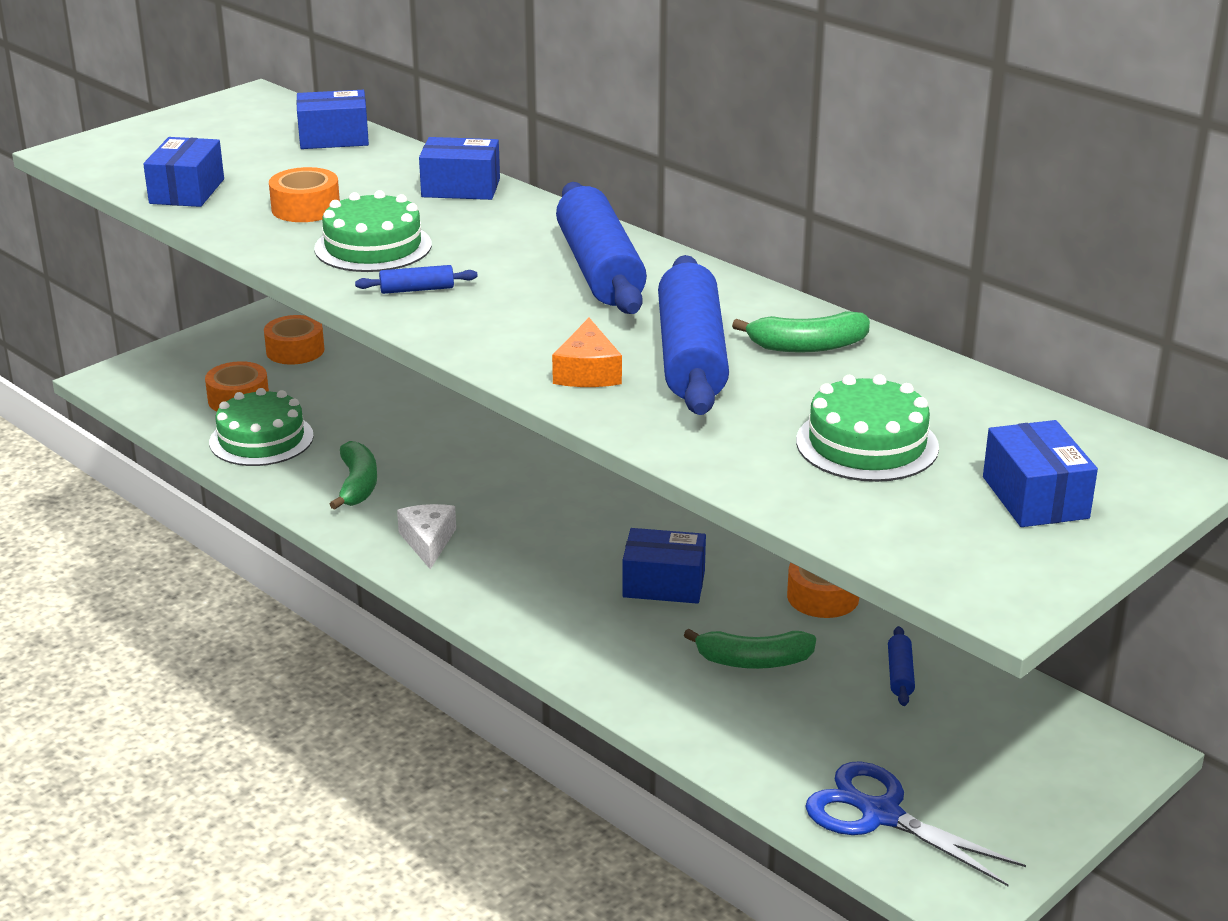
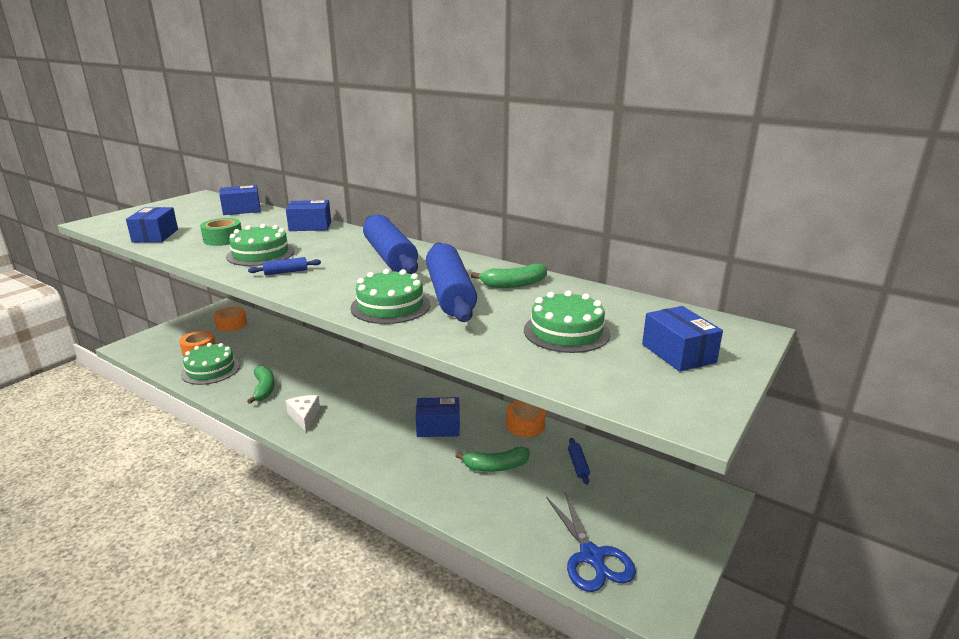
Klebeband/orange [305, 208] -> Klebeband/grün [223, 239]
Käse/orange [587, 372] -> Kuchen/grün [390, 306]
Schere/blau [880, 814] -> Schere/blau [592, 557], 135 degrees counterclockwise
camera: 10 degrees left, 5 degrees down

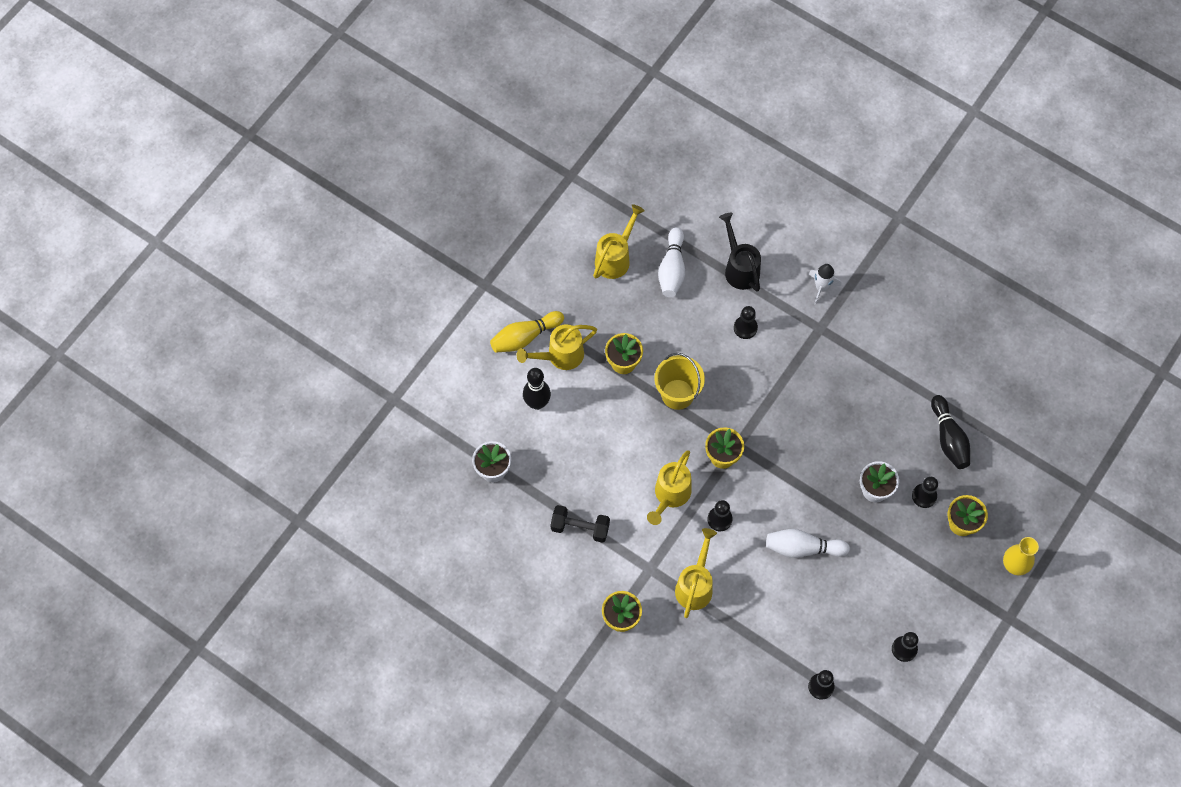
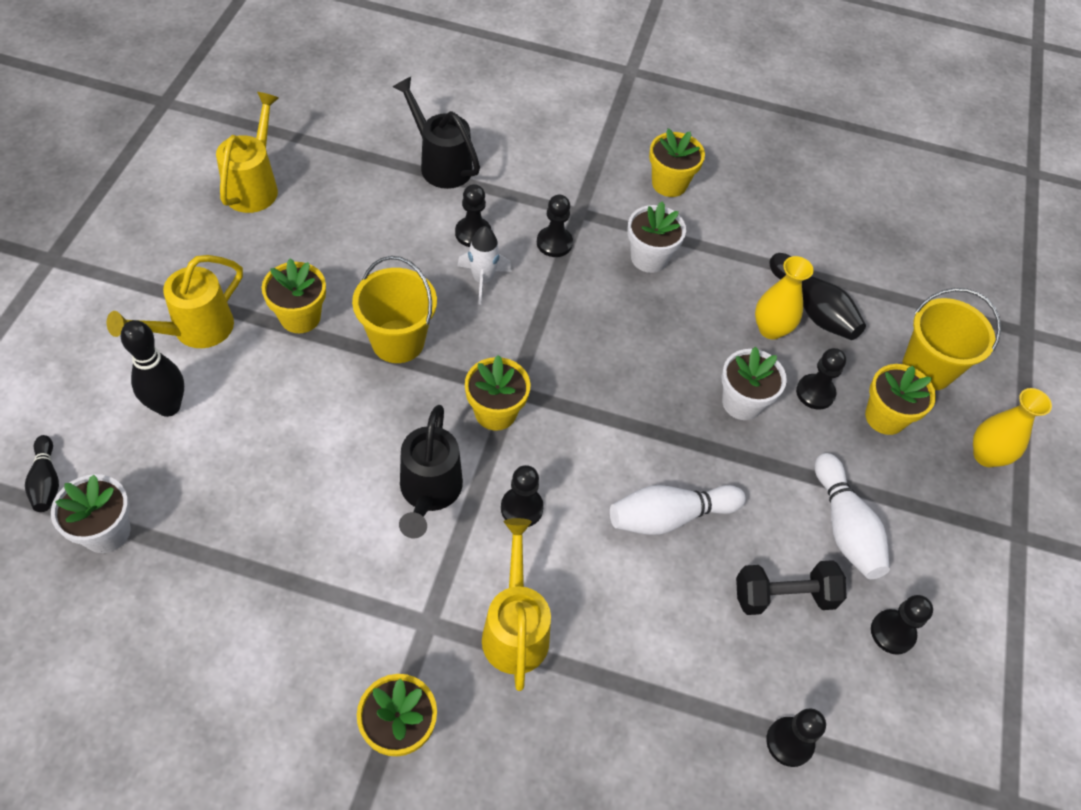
Bowlingkegel/gelb [525, 337] -> none
Hantel/schwarz [580, 528] -> Hantel/schwarz [784, 596], moved
Gießkanne/gelb [670, 495] -> Gießkanne/schwarz [429, 492]
Bowlingkegel/weiß [672, 269] -> Bowlingkegel/weiß [844, 527], moved
Rakete/weiß [821, 287] -> Rakete/weiß [482, 280], moved
none -> Bowlingkegel/schwarz [47, 481]
none -> Bauer/schwarz [554, 243]
none -> Blumentopf/weiß [649, 258]
none -> Blumentopf/gelb [669, 183]
none -> Vase/gelb [771, 329]
none -> Eimer/gelb [927, 369]
camera: 25 degrees left, 10 degrees down

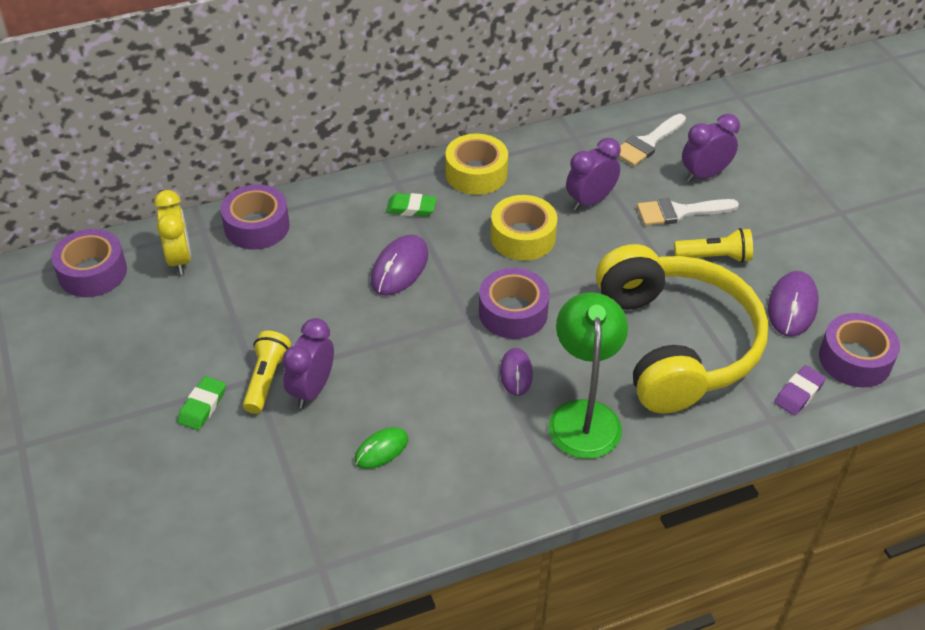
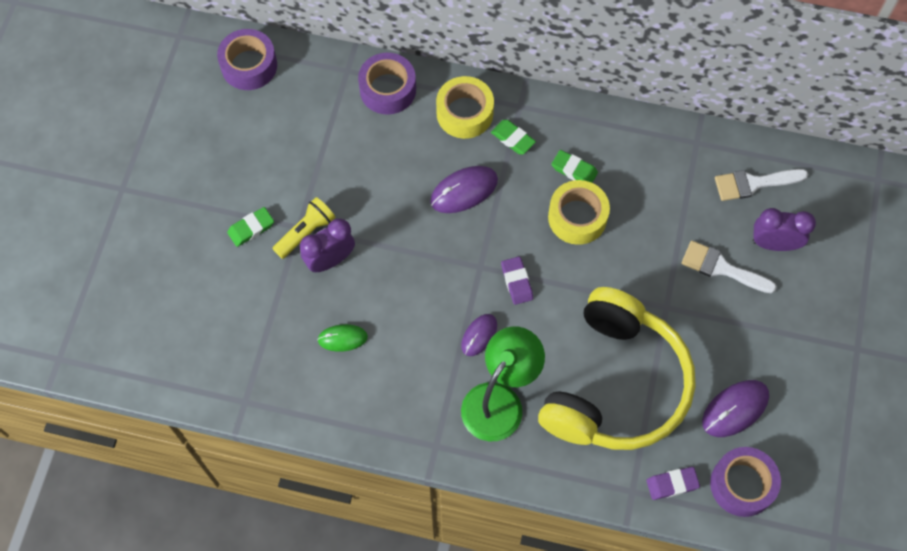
Wecker/gelb [179, 259] -> none
Klebeband/gelb [476, 173] -> Klebeband/gelb [464, 113], moved
Klebeband/lila [513, 312] -> Radiergummi/lila [517, 282]
Wecker/lila [590, 201] -> none
Taschenlampe/gelb [714, 257] -> none
none -> Radiergummi/grün [574, 170]
camera: 35 degrees right, 20 degrees up

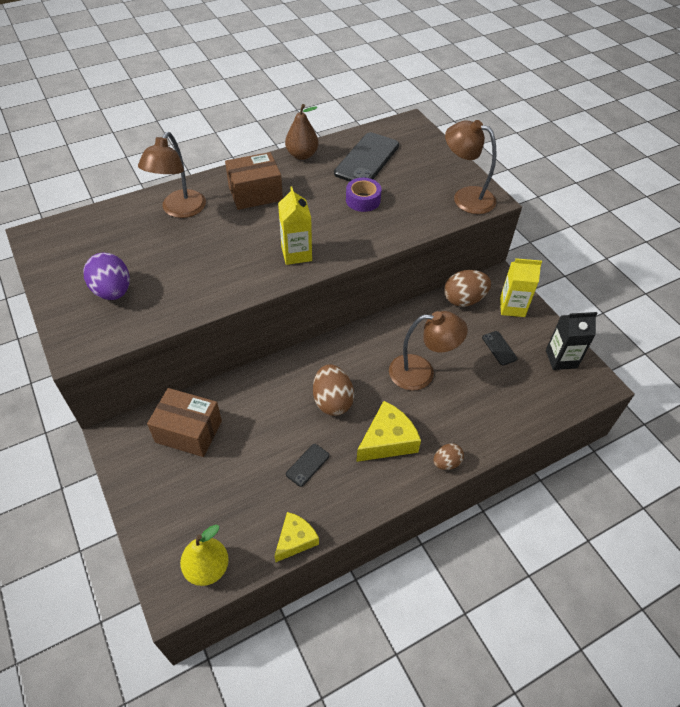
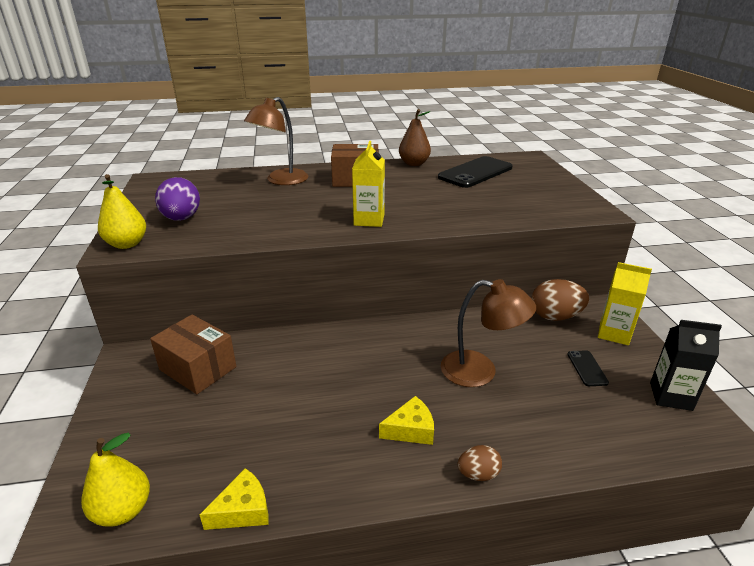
Handy/schwarz [307, 465] -> none
Ei/braun [332, 401] -> none
Klebeband/lila [363, 200] -> none
Käse/gelb [387, 440] -> Käse/gelb [411, 429], x0.66
Lampe/braun [465, 197] -> none
none -> Birne/gelb [127, 244]
camera: 20 degrees right, 20 degrees down

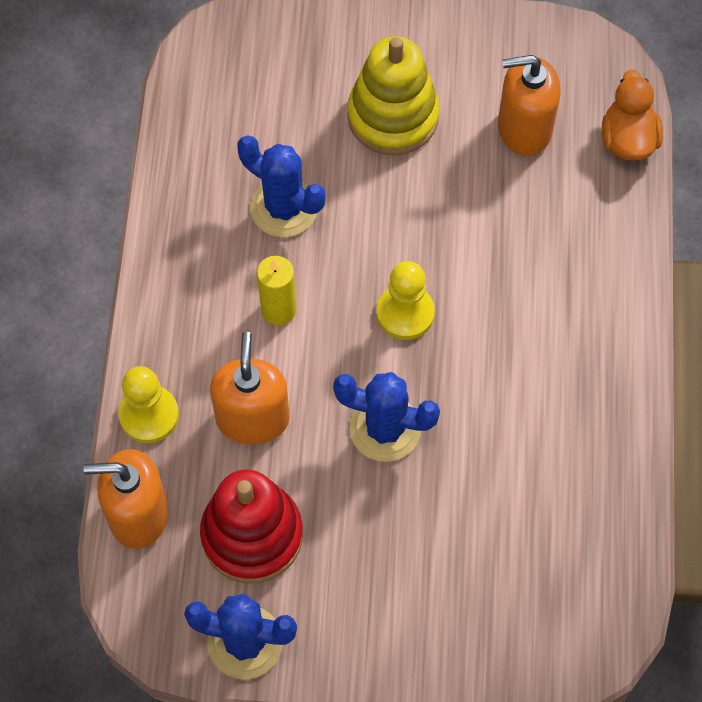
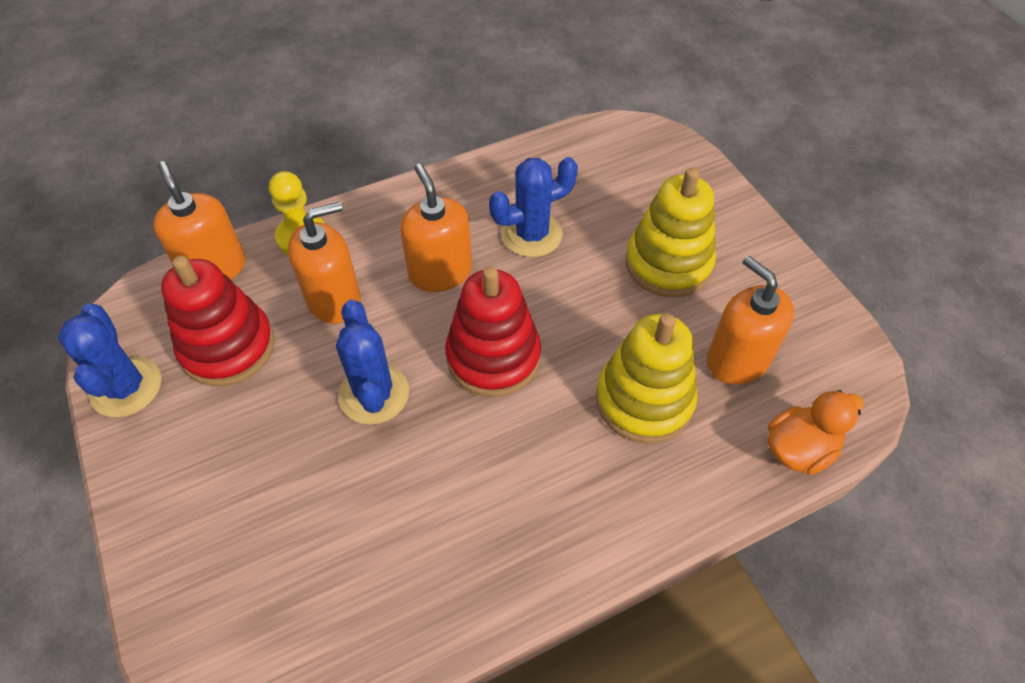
Kaktus/blau [284, 208] -> Kaktus/blau [532, 234], 60 degrees clockwise
Kerze/gelb [278, 310] -> Seifenspender/orange [440, 272]
Bauer/gelb [405, 313] -> Stapelspielzeug/rot [493, 357]
none -> Stapelspielzeug/gelb [644, 400]
camera: 60 degrees right, 10 degrees down

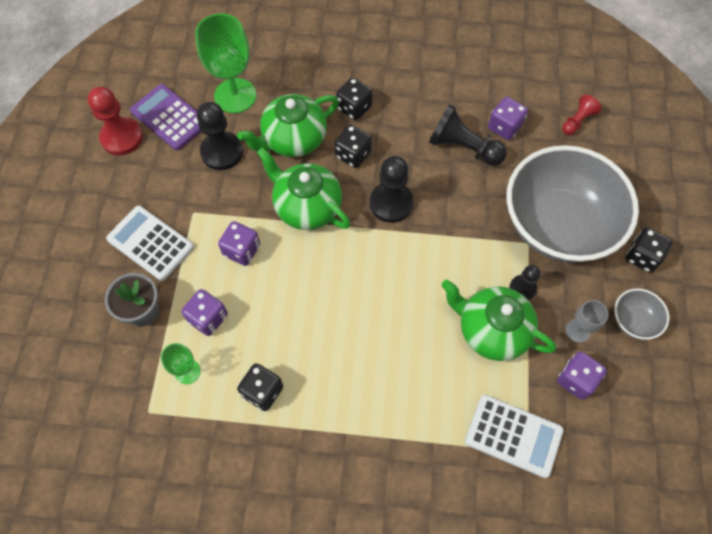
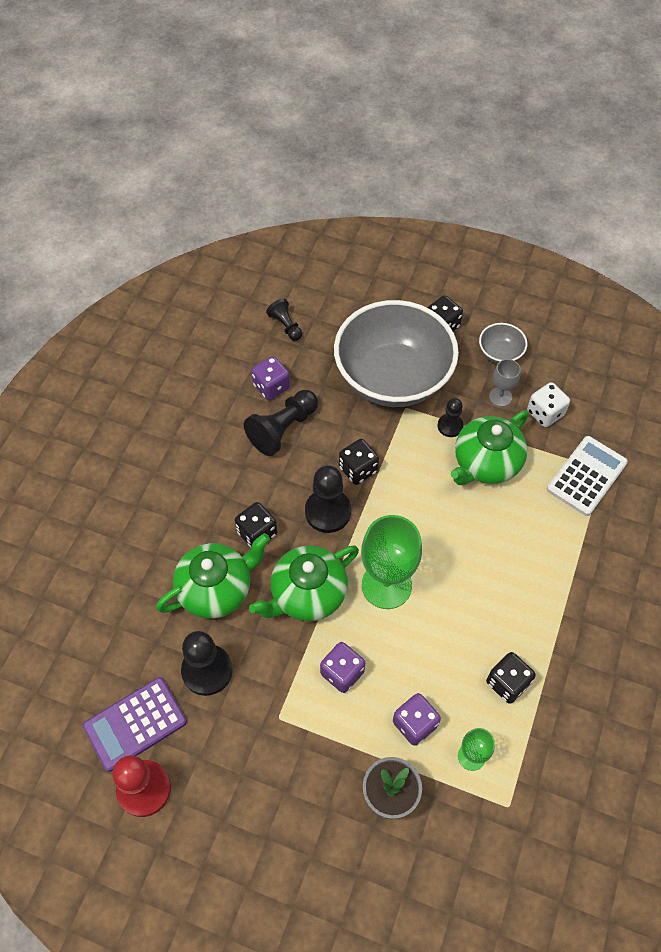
Taschenrechner/weiß [150, 243] -> none
Kelch/grün [235, 96] -> Kelch/grün [386, 585], moved
Teekanne/grün [293, 139] -> Teekanne/grün [216, 589], 105 degrees counterclockwise
Spielwürfel/schwarz [354, 108] -> Spielwürfel/schwarz [358, 469], moved
Spielwürfel/lila [576, 380] -> Spielwürfel/weiß [545, 413]
Bauer/rot [577, 121] -> Bauer/schwarz [286, 326]
camera: 75 degrees left, 5 degrees down

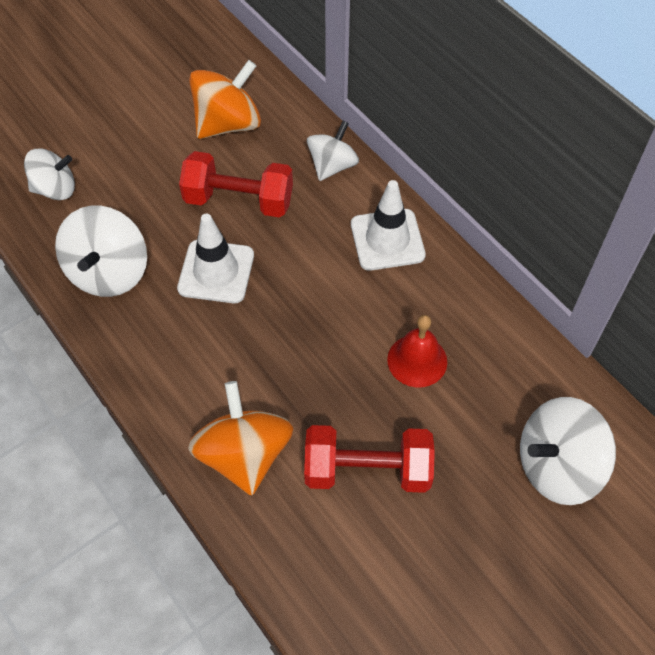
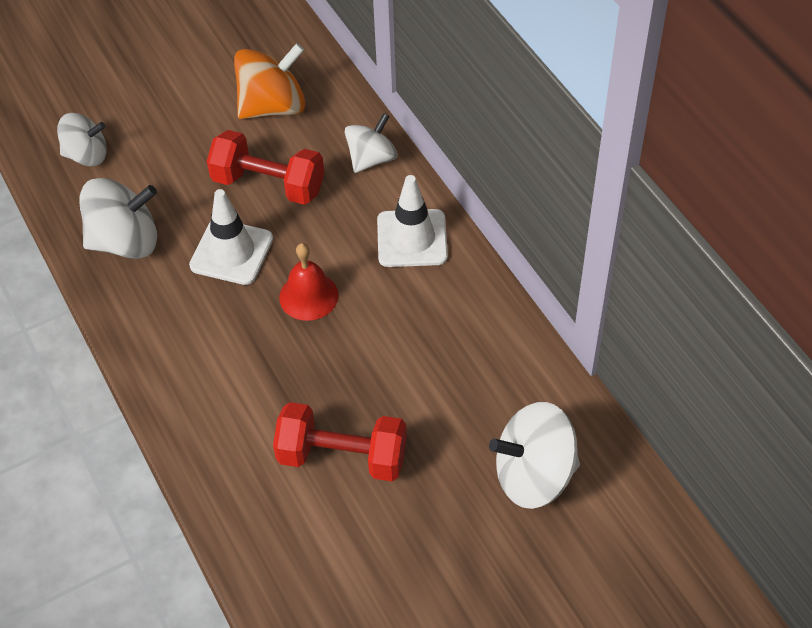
Kreisel/weiß [109, 272] -> Kreisel/weiß [125, 242], 120 degrees counterclockwise
Kreisel/orange [244, 454] -> none
Glocke/rot [417, 360] -> Glocke/rot [308, 296], moved
camera: 10 degrees right, 5 degrees down

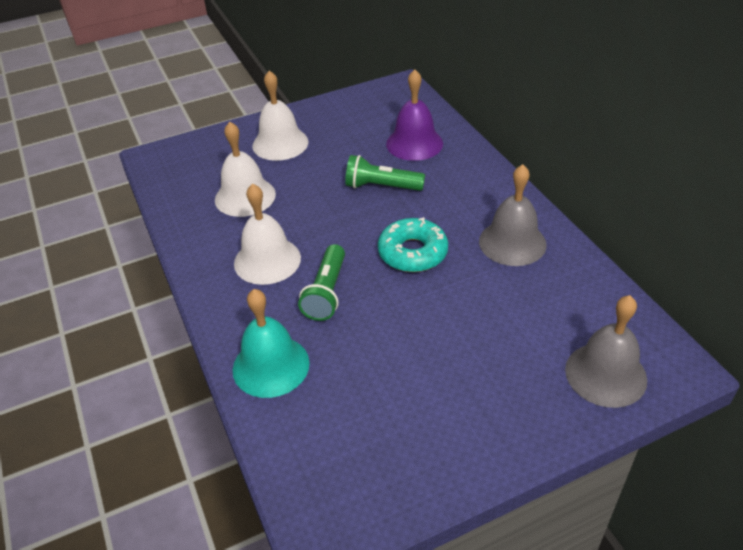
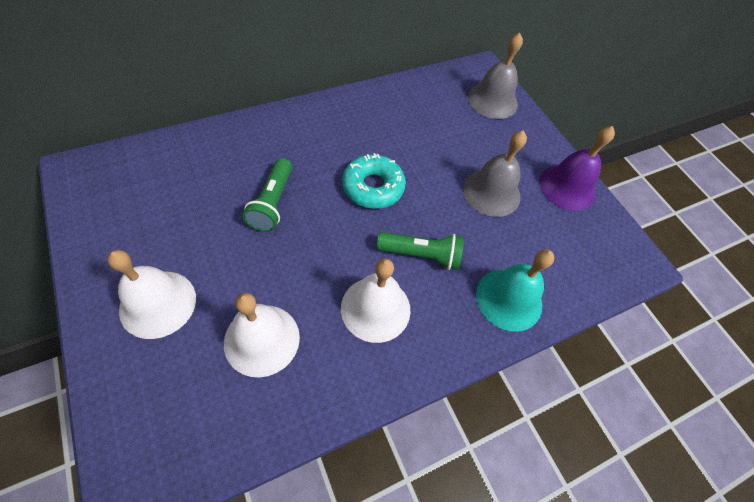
Glocke/lila [414, 143] -> Glocke/lila [567, 187], moved
Glocke/grau [512, 242] -> Glocke/grau [491, 192], moved
camera: 100 degrees left, 15 degrees up

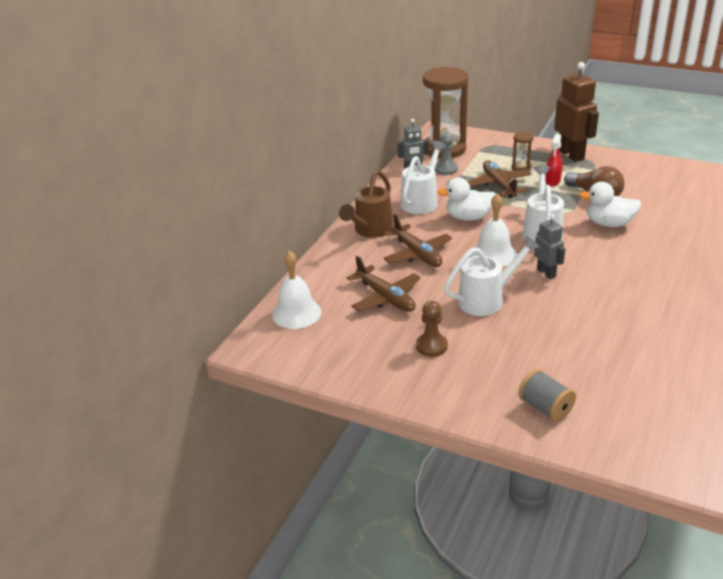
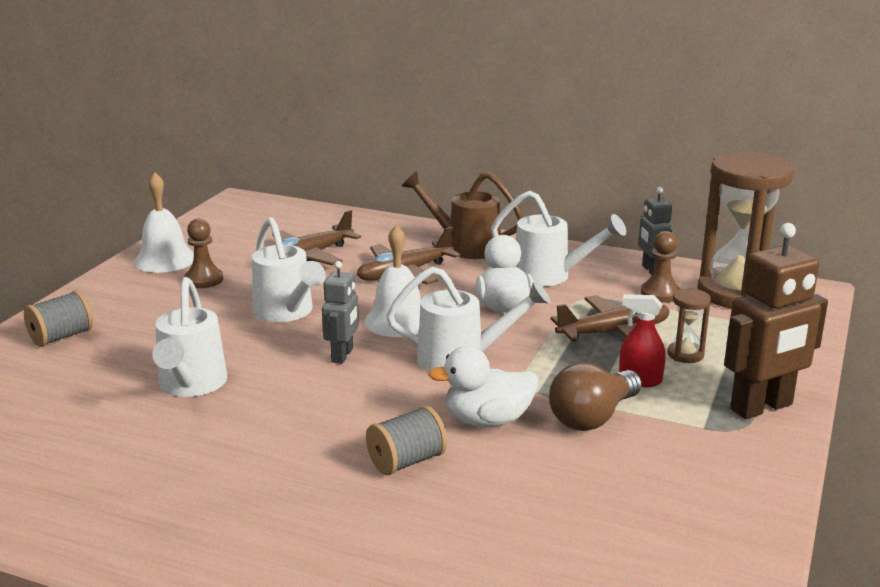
Glocke/weiß [296, 313] -> Glocke/weiß [165, 259], moved
Bauer/grau [446, 169] -> Bauer/braun [660, 294]
Roboter/grau [546, 272] -> Roboter/grau [342, 355], 45 degrees counterclockwise
Ente/weiß [609, 223] -> Ente/weiß [487, 421], 105 degrees counterclockwise
none -> Gießkanne/weiß [191, 385]
none -> Garnrolle/grau [406, 461]
camera: 85 degrees right, 10 degrees down

